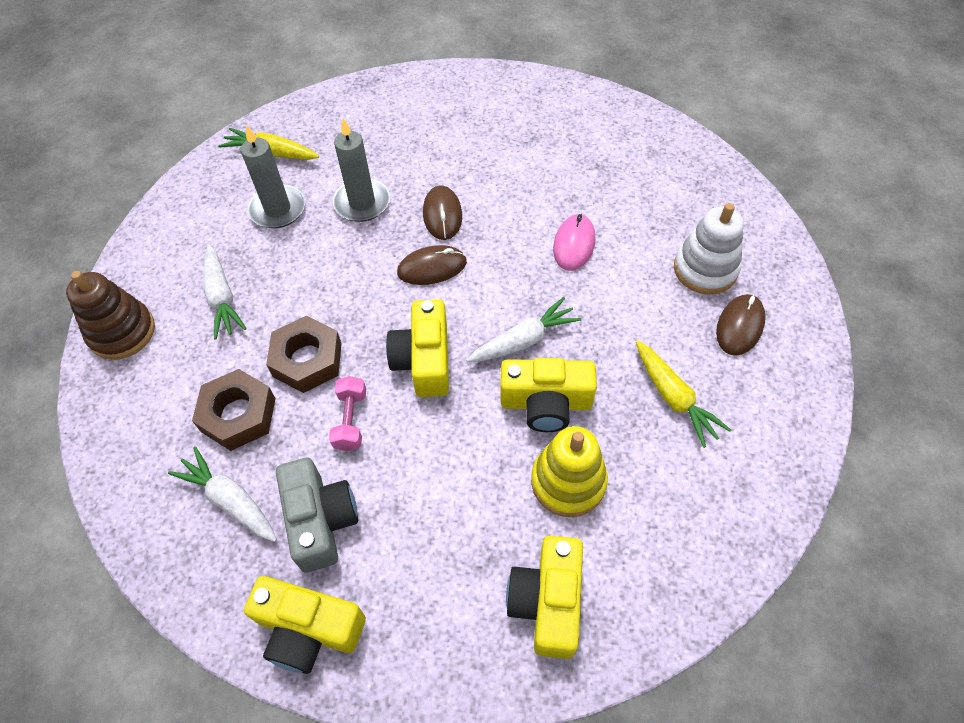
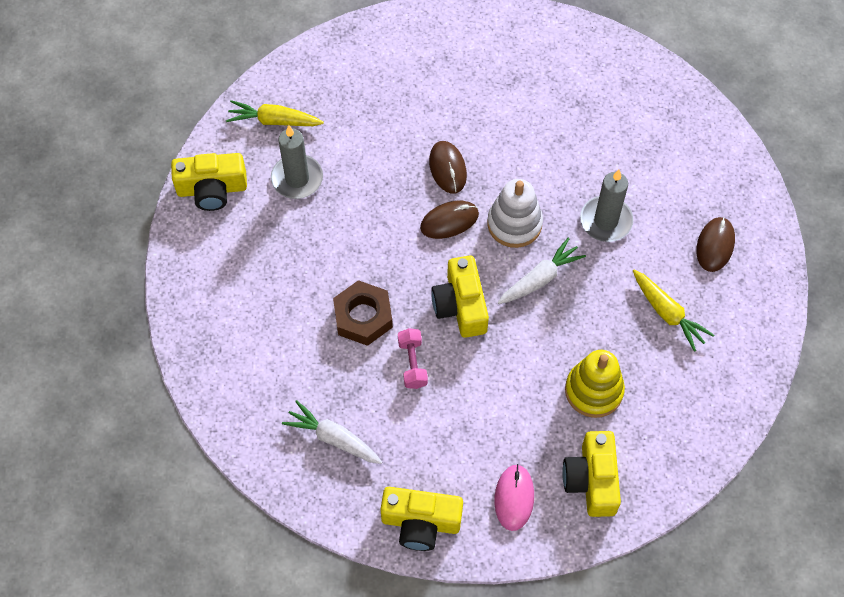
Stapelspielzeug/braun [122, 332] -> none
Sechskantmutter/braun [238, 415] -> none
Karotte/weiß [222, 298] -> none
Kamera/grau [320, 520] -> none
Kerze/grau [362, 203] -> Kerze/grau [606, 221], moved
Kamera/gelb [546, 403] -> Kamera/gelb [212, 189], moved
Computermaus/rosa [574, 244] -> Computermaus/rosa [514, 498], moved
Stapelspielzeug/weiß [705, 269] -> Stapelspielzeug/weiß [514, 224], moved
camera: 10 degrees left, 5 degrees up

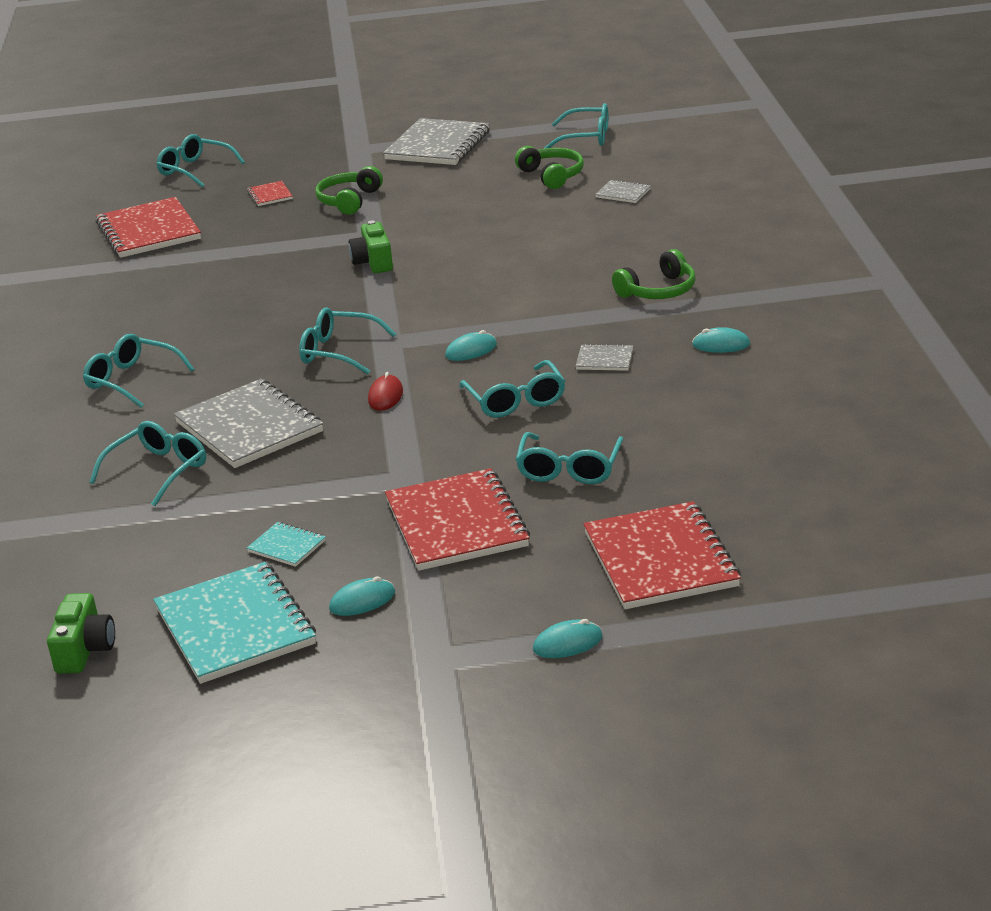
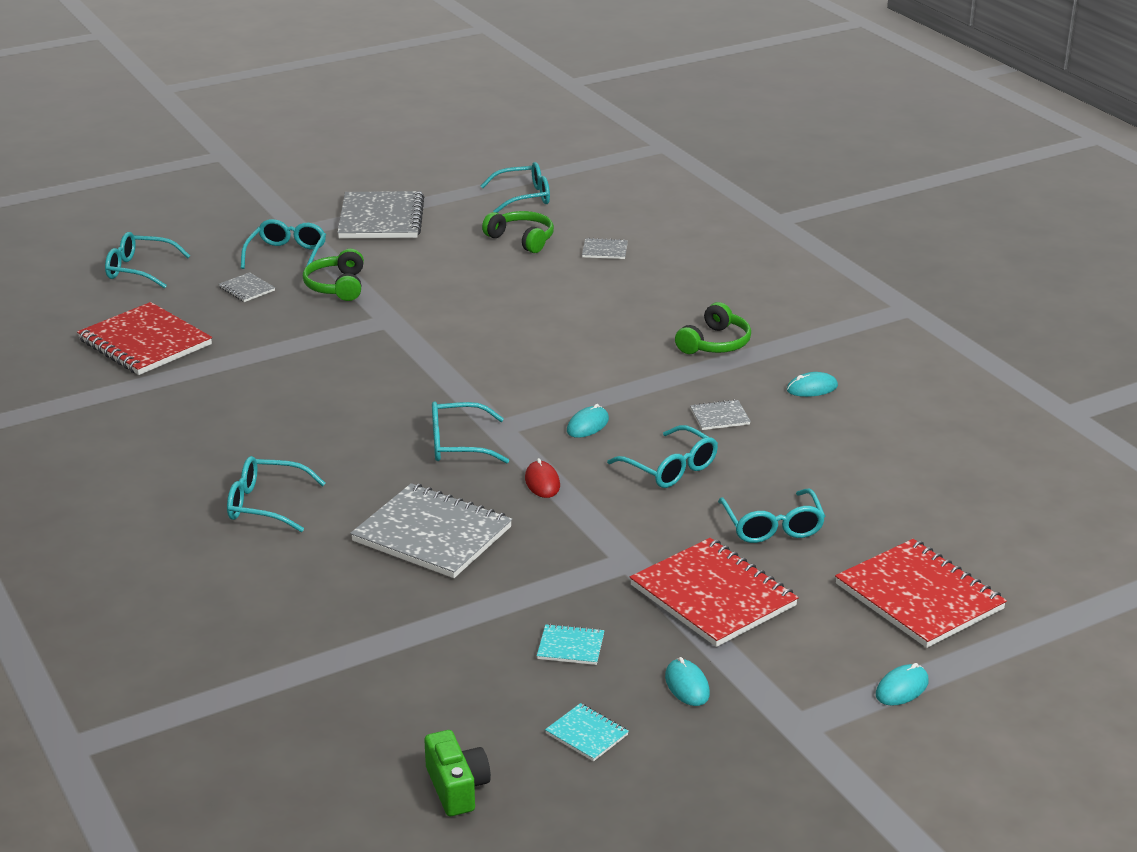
Brille/türkis [158, 471] -> Brille/türkis [286, 255], moved
Notizbuch/türkis [235, 626] -> Notizbuch/türkis [586, 734], x0.45
Notizbuch/rot [270, 195] -> Notizbuch/grau [247, 289]
Computermaus/türkis [362, 601] -> Computermaus/türkis [687, 685], 60 degrees counterclockwise
Kamera/grün [373, 262] -> none
camera: 25 degrees left, 0 degrees up

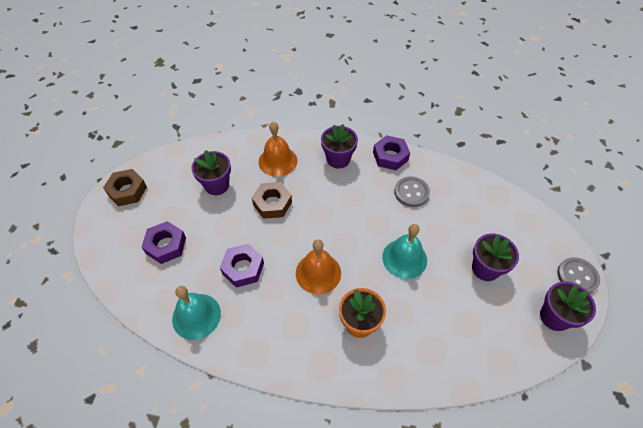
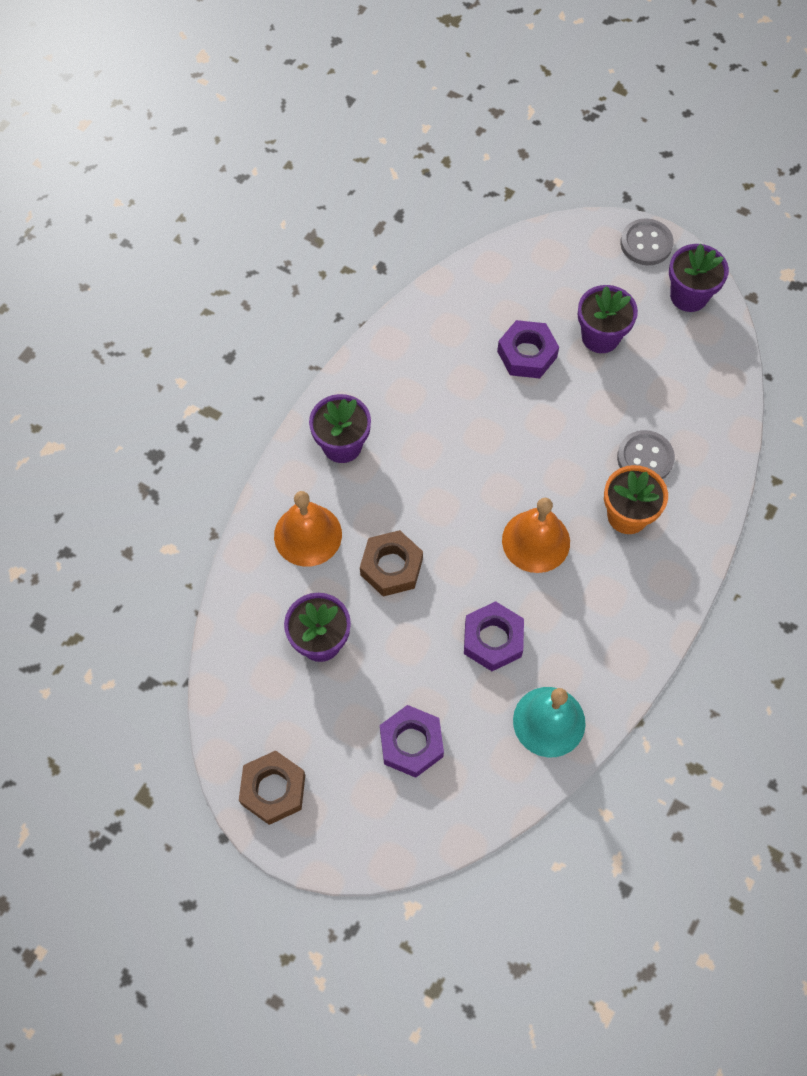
Sechskantmutter/lila [390, 156] -> Sechskantmutter/lila [527, 354], moved
Glocke/türkis [404, 258] -> none
Knopf/grau [411, 192] -> Knopf/grau [645, 458], moved
camera: 70 degrees left, 10 degrees up

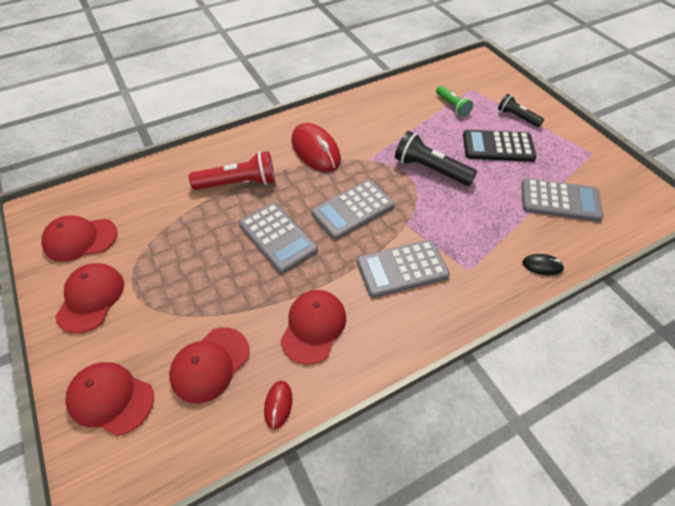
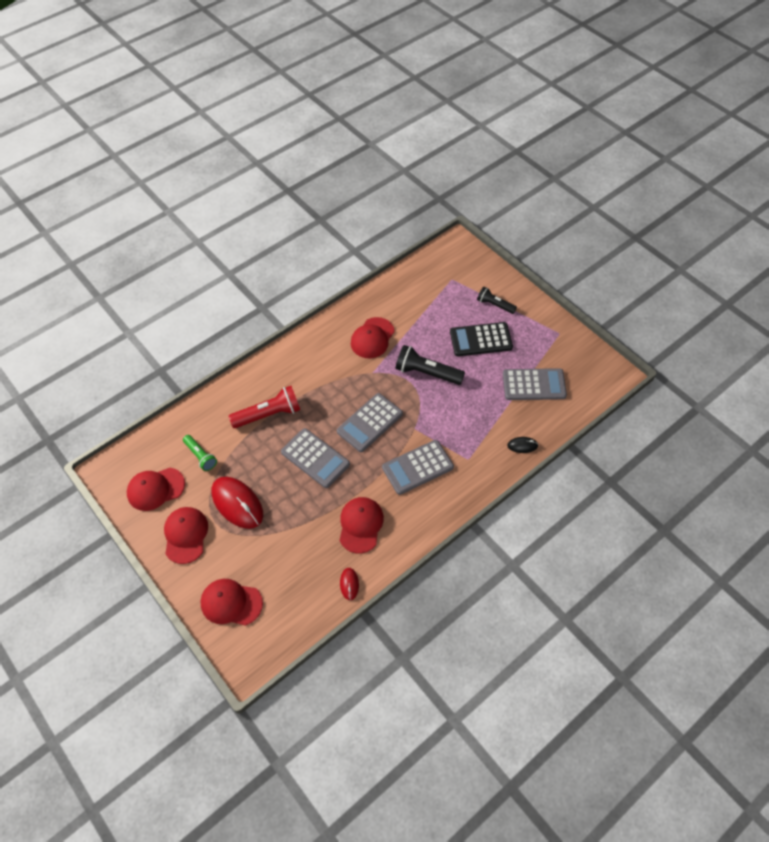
Kappe/rot [210, 364] -> Kappe/rot [372, 338], moved
Computermaus/rot [315, 150] -> Computermaus/rot [237, 503], moved
Taschenlampe/grün [452, 106] -> Taschenlampe/grün [200, 456], moved
camera: 10 degrees left, 5 degrees up

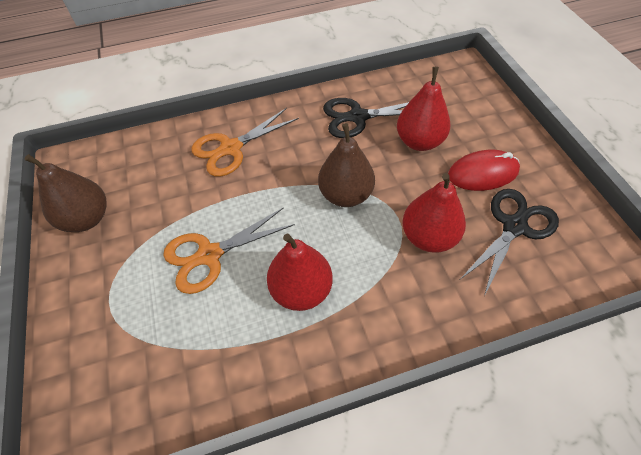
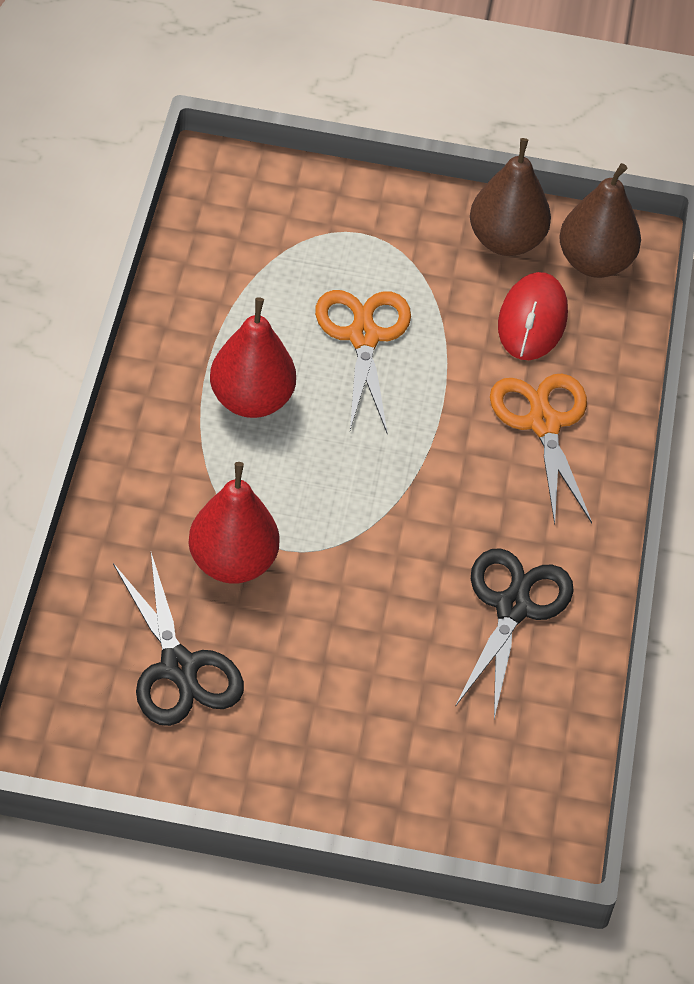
Birne/braun [345, 195] -> Birne/braun [594, 263], moved
Birne/rot [419, 141] -> none
Computermaus/rot [482, 173] -> Computermaus/rot [532, 320], moved
camera: 110 degrees right, 5 degrees down

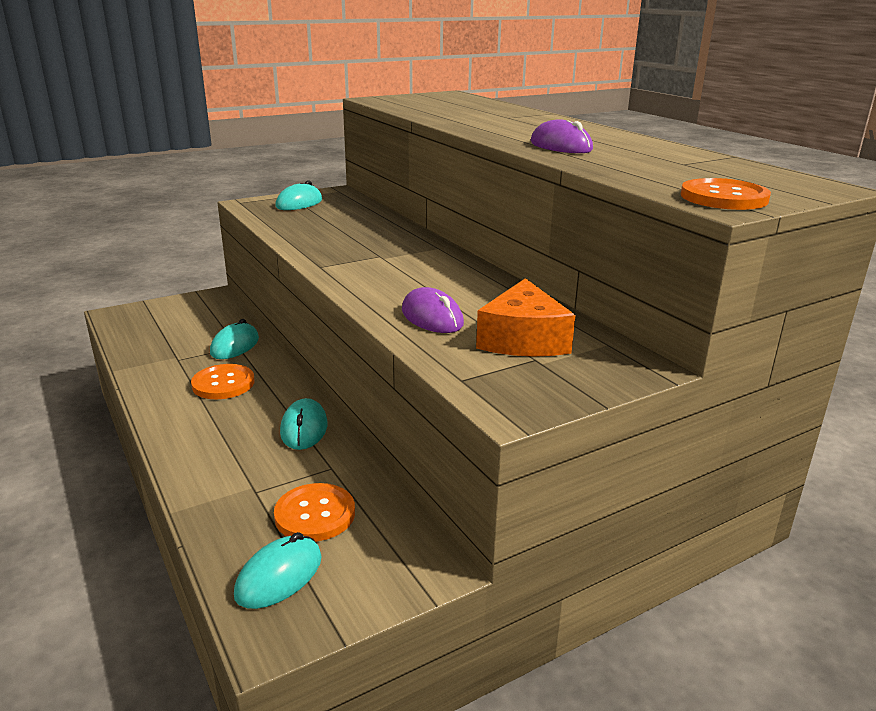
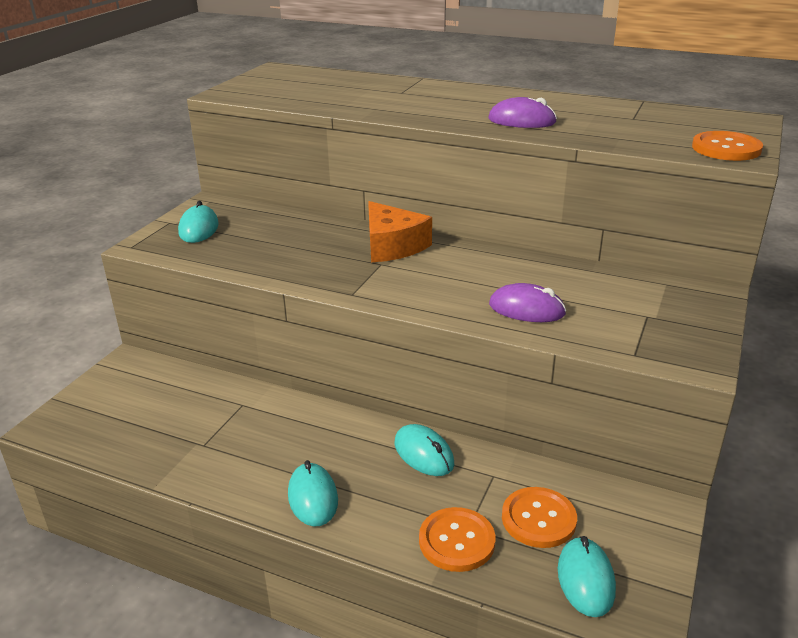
Knopf/orange [223, 384] -> Knopf/orange [456, 541], moved
Computermaus/türkis [235, 346] -> Computermaus/türkis [313, 497], moved
Käse/orange [523, 339] -> Käse/orange [392, 246], moved
camera: 35 degrees left, 5 degrees up

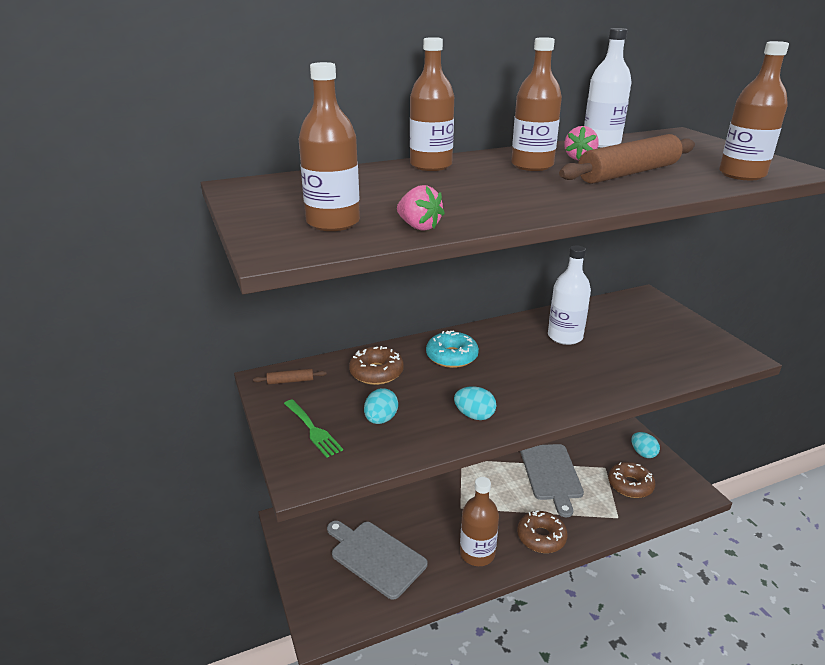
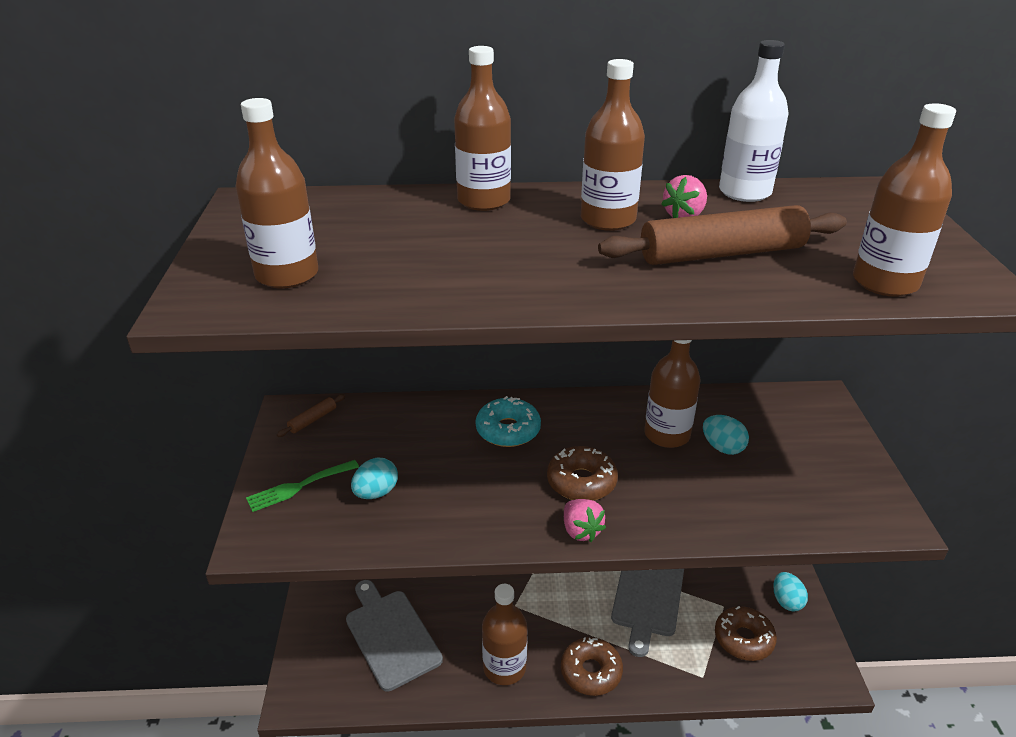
Nudelholz/braun [290, 381] -> Nudelholz/braun [313, 420], 60 degrees counterclockwise
Gabel/grün [313, 430] -> Gabel/grün [298, 487], 75 degrees clockwise
Donut/braun [376, 372] -> Donut/braun [581, 482], moved
Erdbeere/rosa [419, 227] -> Erdbeere/rosa [581, 531], moved
Ei/türkis [474, 415] -> Ei/türkis [722, 447], moved
Flasche/weiß [565, 337] -> Flasche/braun [667, 435]
camera: 20 degrees right, 5 degrees up

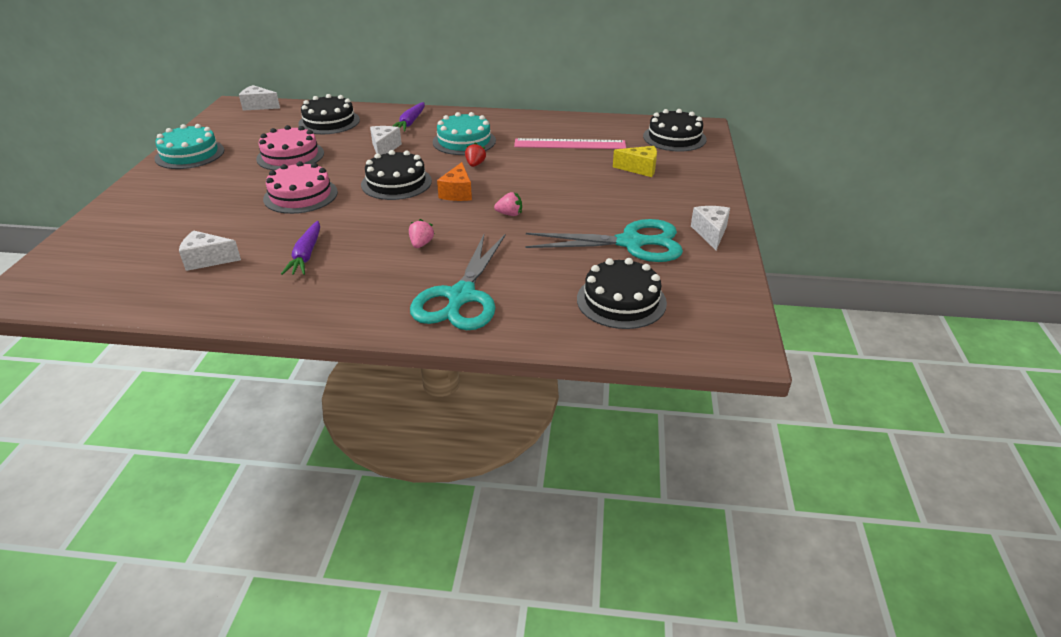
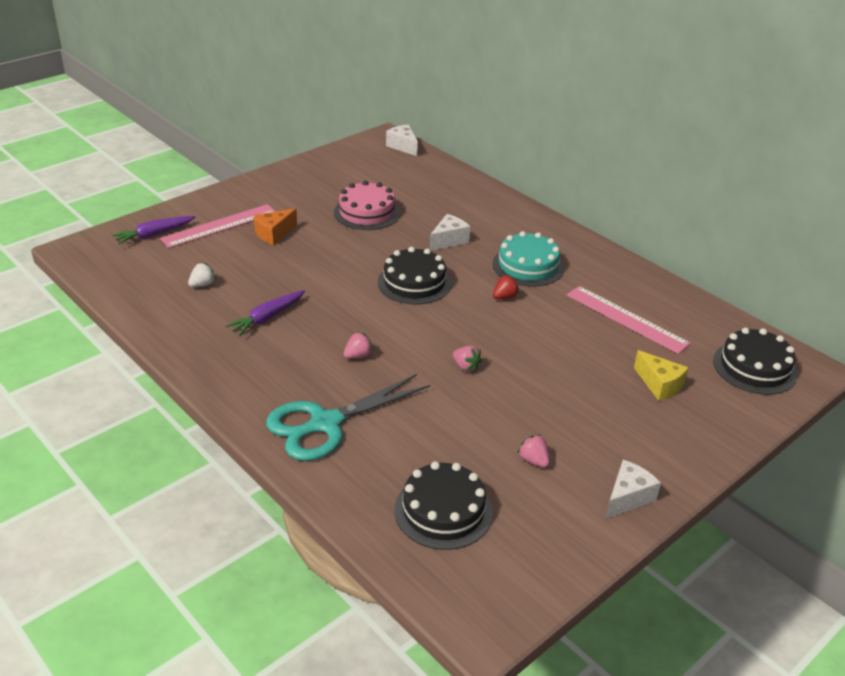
Kuchen/türkis [190, 154] -> none
Käse/weiß [207, 260] -> Erdbeere/weiß [202, 285]
Kuchen/rosa [300, 195] -> none
Kuchen/schwarz [329, 122] -> none
Karotte/lila [410, 122] -> Karotte/lila [154, 234], moved
Käse/orange [457, 193] -> Käse/orange [274, 234], moved
Schere/türkis [631, 243] -> Erdbeere/rosa [533, 460]
none -> Lineal/rosa [219, 226]
camera: 40 degrees right, 0 degrees up

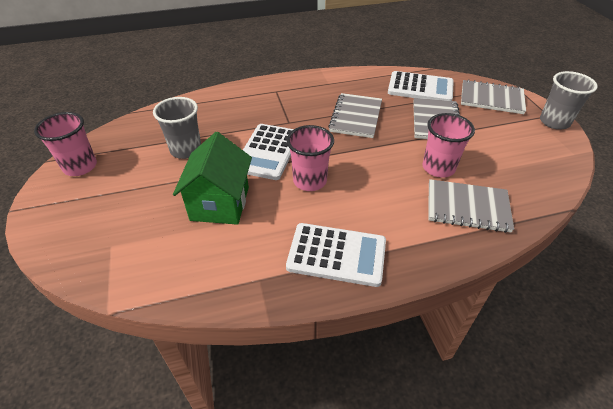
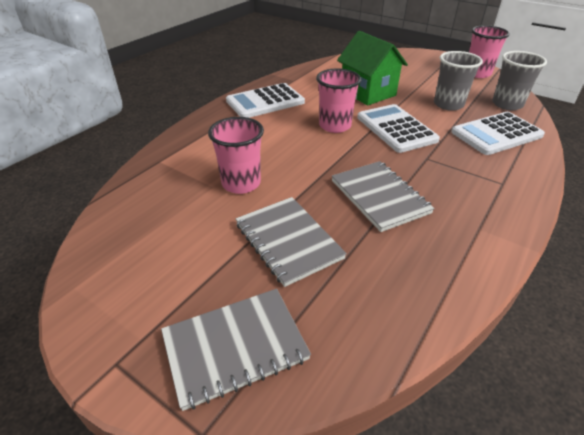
Taschenrechner/weiß [420, 88] -> Taschenrechner/weiß [496, 134], moved
Notizbuch/grau [467, 207] -> none
Becher/grau [554, 122] -> Becher/grau [507, 104], moved
camera: 140 degrees right, 5 degrees down

